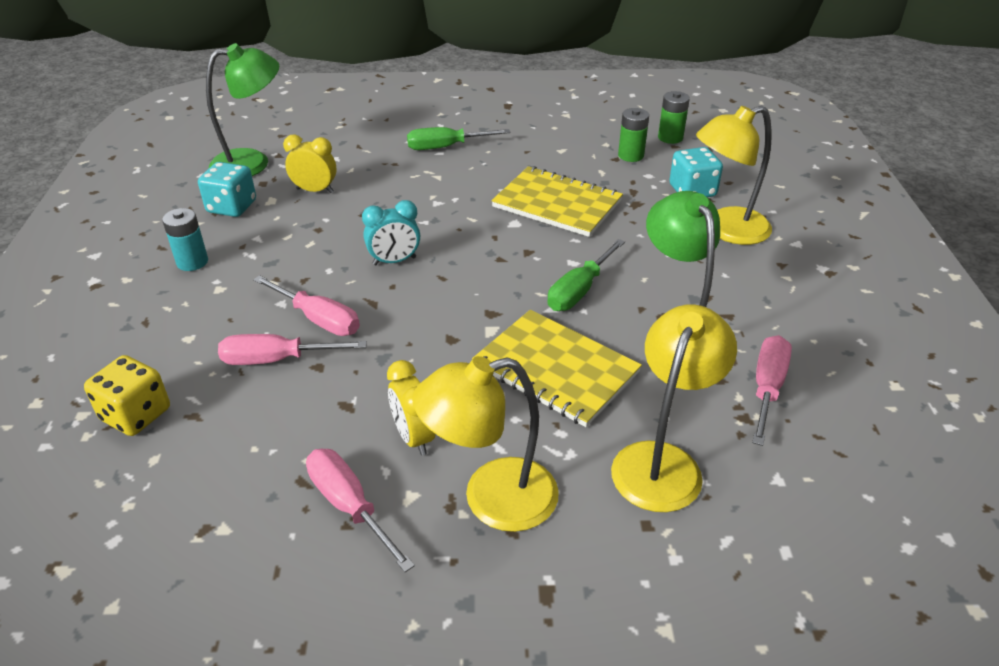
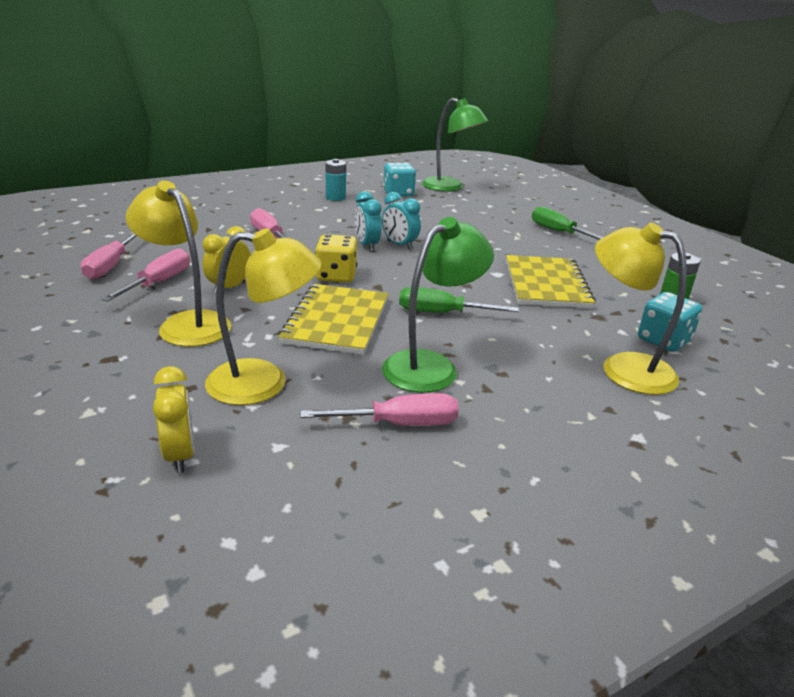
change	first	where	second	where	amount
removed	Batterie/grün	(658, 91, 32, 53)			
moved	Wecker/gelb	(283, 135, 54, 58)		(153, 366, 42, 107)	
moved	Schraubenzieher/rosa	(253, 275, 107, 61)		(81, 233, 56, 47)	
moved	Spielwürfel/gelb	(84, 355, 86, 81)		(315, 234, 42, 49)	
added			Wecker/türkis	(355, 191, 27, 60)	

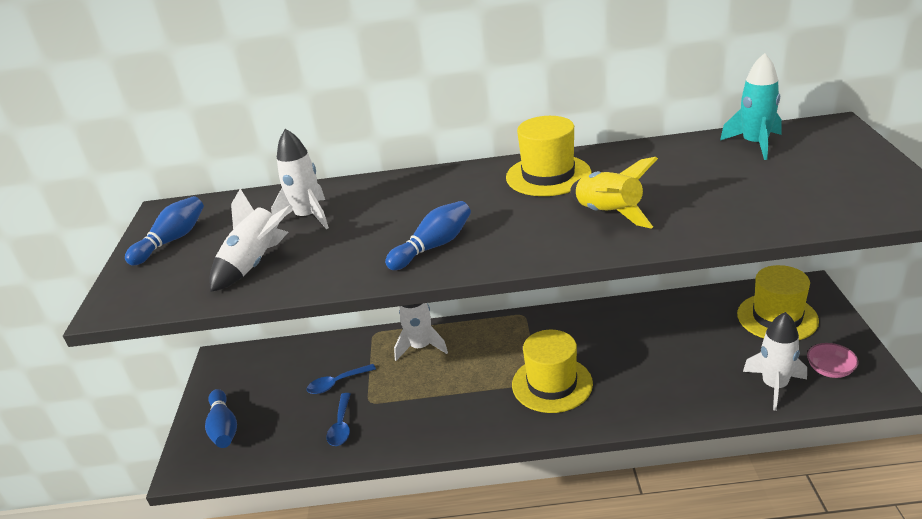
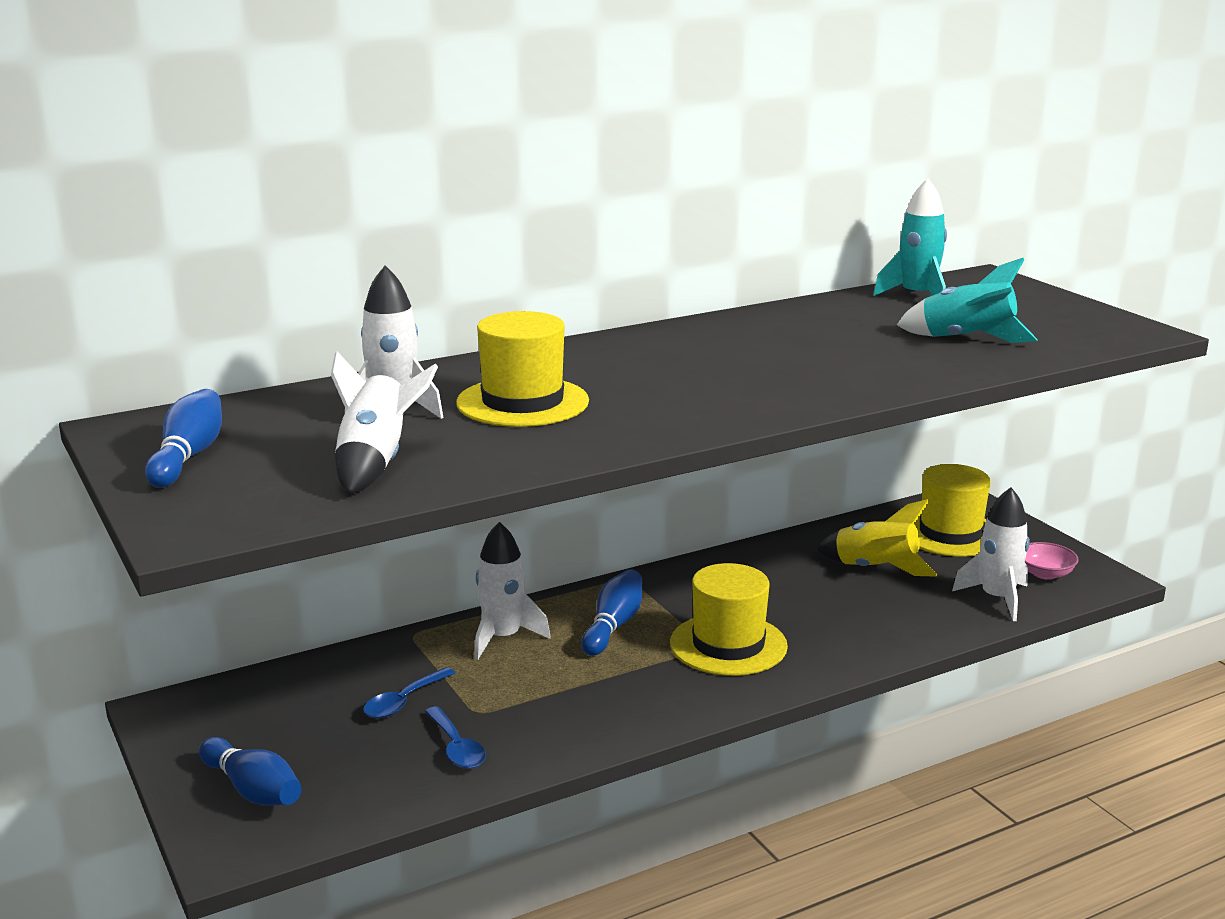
change	first	where	second	where	amount
moved	Hut/gelb	(506, 116, 85, 80)		(456, 311, 133, 116)	
moved	Rakete/gelb	(570, 157, 88, 72)		(816, 499, 121, 78)	
moved	Bowlingkegel/blau	(385, 201, 86, 69)		(581, 569, 61, 87)	
added			Rakete/türkis	(897, 258, 141, 85)	

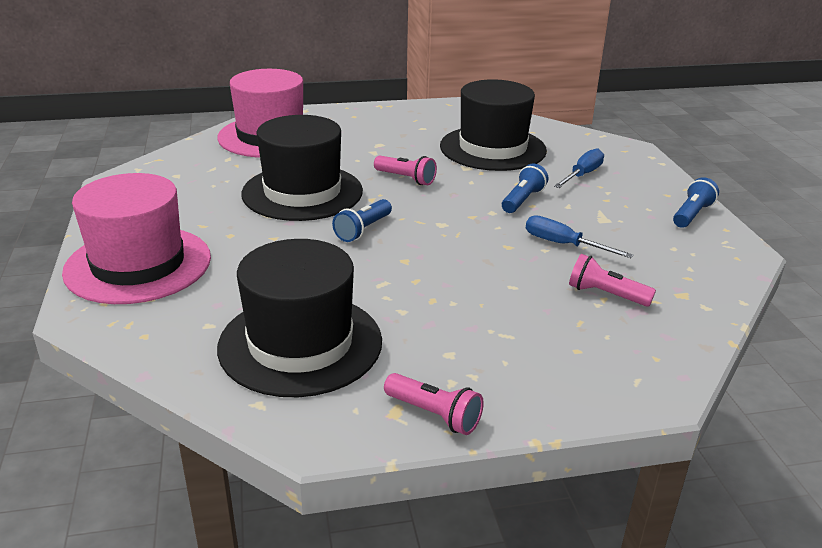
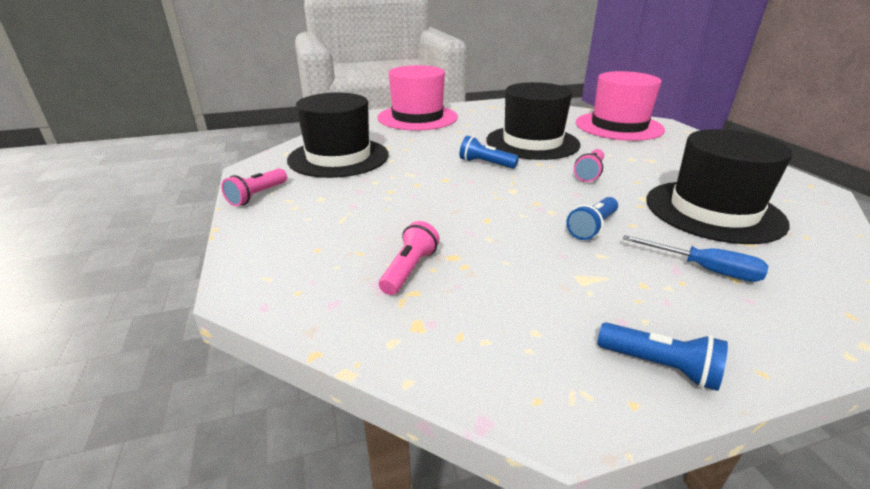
change	first	where	second	where	amount
turned	Taschenlampe/blau	(502, 163, 46, 50)		(566, 197, 52, 43)	105 degrees clockwise
removed	Schraubenzieher/blau	(526, 215, 108, 43)			

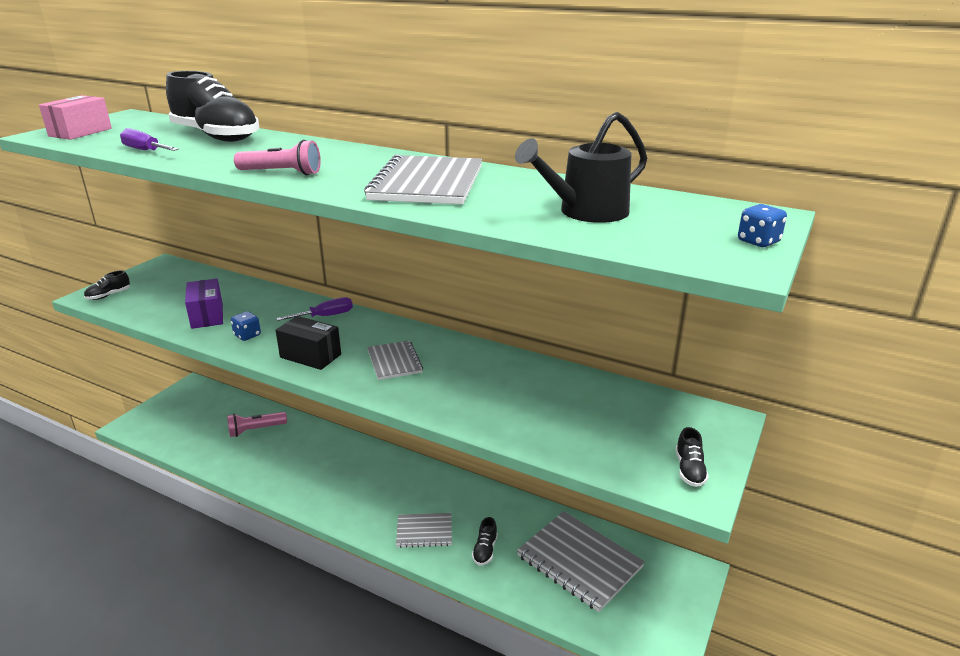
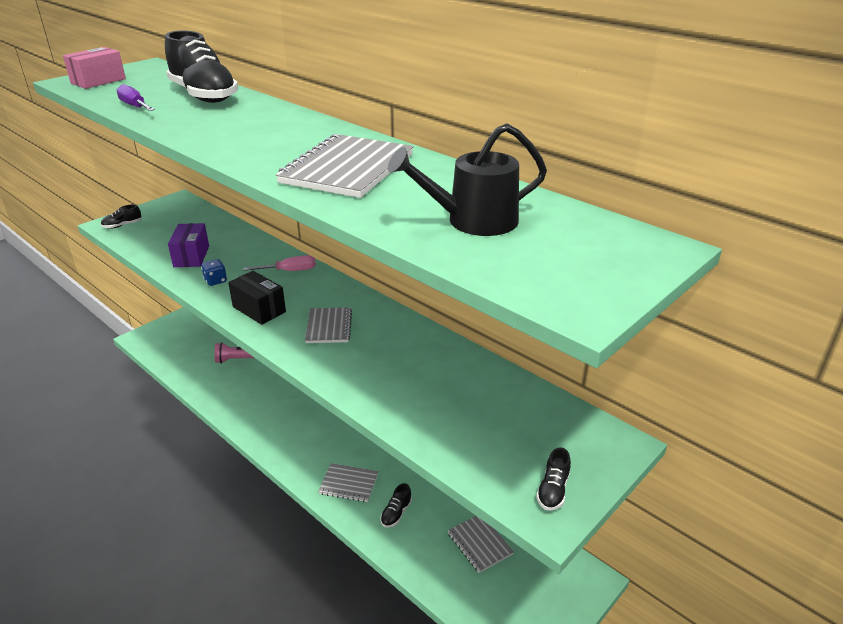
change	first	where	second	where	amount
removed	Taschenlampe/rosa	(234, 140, 87, 35)			
removed	Spielwürfel/blau	(738, 204, 49, 43)			
recoloured	Schraubenzieher/lila	(276, 297, 77, 24)	Schraubenzieher/rosa	(244, 255, 72, 16)	
resized	Notizbuch/grau	(517, 511, 128, 101)		(448, 516, 66, 57)	x0.56

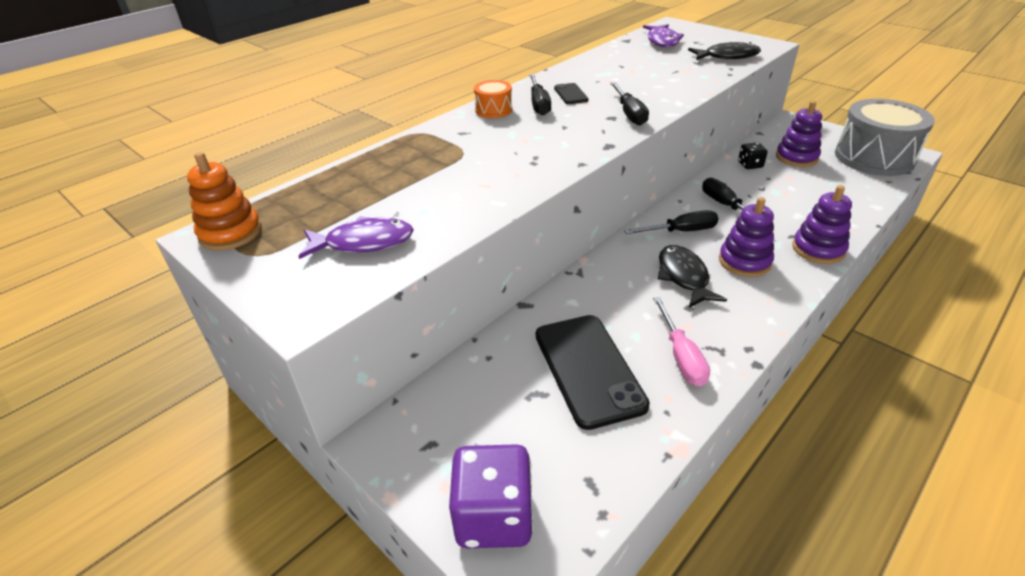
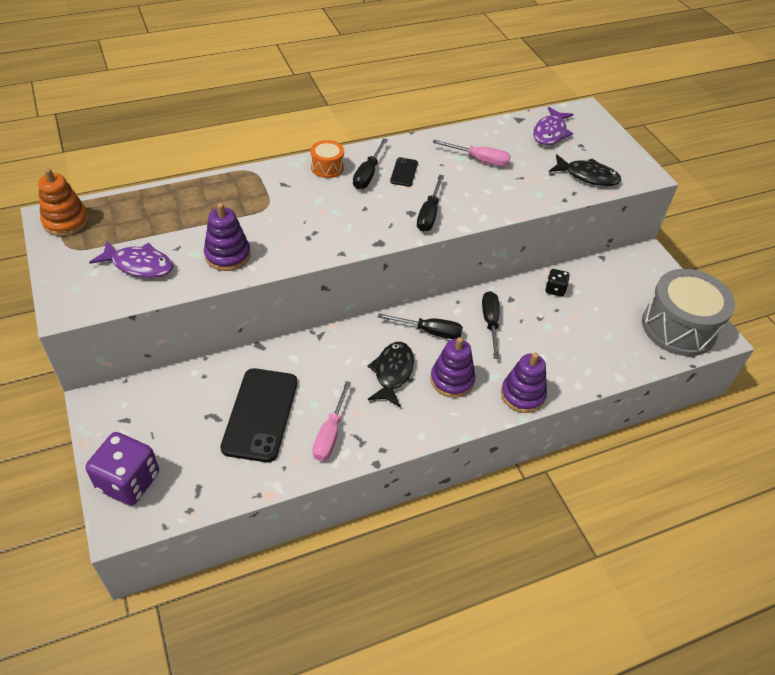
change	first	where	second	where	amount
moved	Stapelspielzeug/lila	(776, 101, 46, 66)		(204, 203, 47, 68)	
added			Schraubenzieher/rosa	(433, 140, 77, 26)	

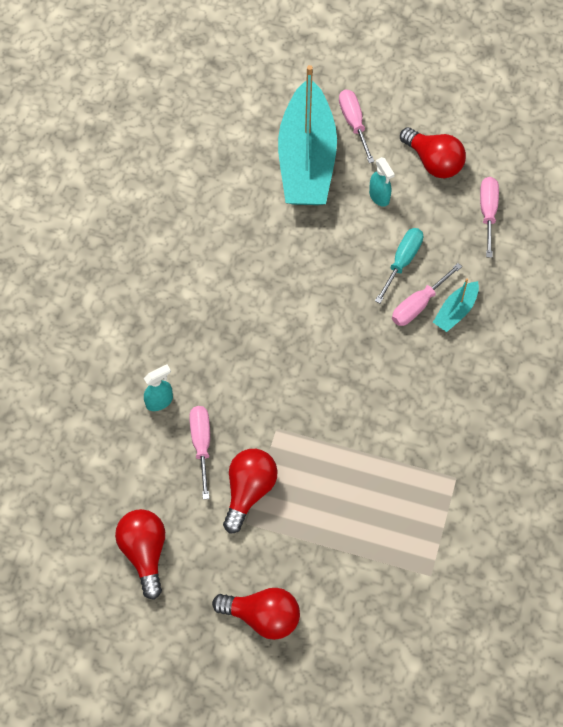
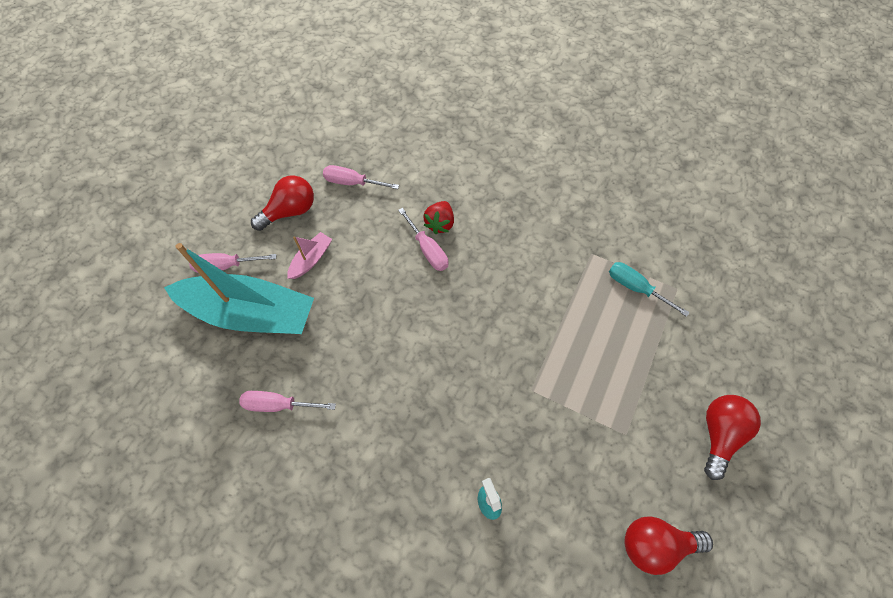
change	first	where	second	where	amount
replaced	Sprühflasche/türkis	(369, 157, 26, 50)	Boot/rosa	(287, 232, 45, 47)	
moved	Schraubenzieher/türkis	(375, 228, 48, 75)		(609, 262, 81, 55)	
replaced	Boot/türkis	(433, 278, 46, 54)	Erdbeere/rot	(423, 201, 31, 33)	
moved	Schraubenzieher/rosa	(189, 406, 21, 93)		(239, 391, 97, 21)	
removed	Glühbirne/rot	(223, 449, 54, 84)			

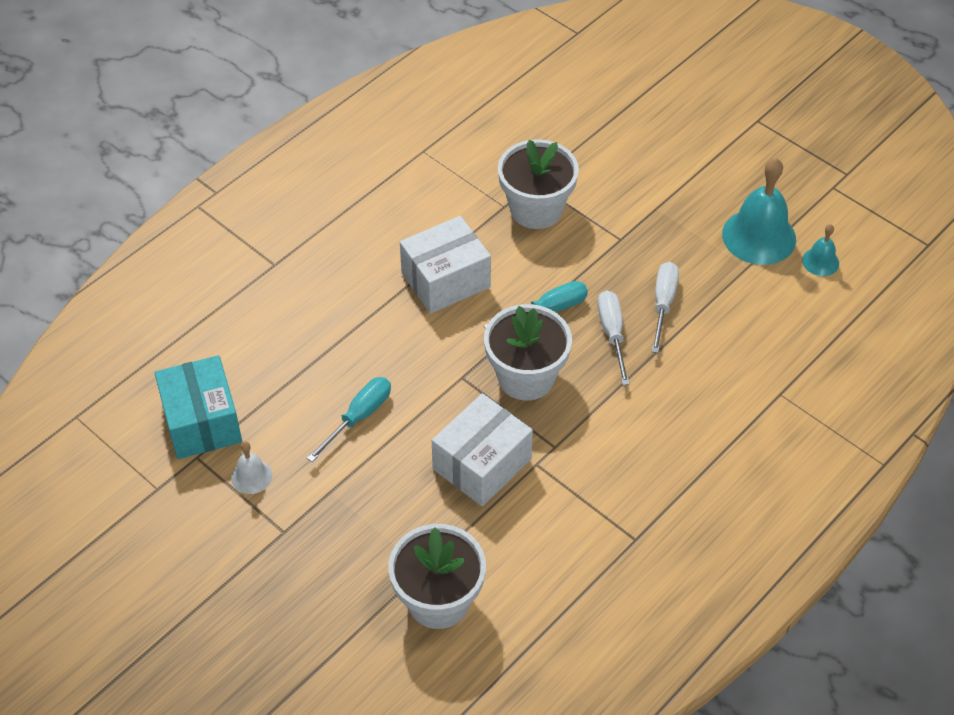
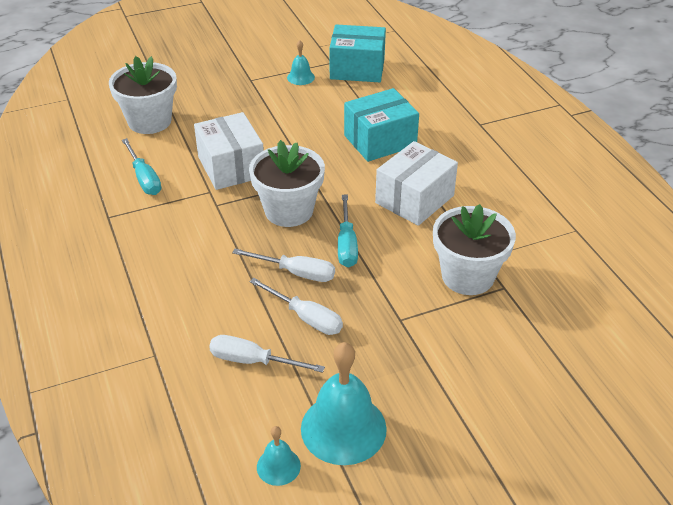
change	first	where	second	where	amount
turned	Schachtel/weiß	(400, 216, 91, 98)		(375, 141, 83, 85)	45 degrees clockwise
moved	Schraubenzieher/türkis	(307, 377, 84, 85)		(122, 138, 39, 57)	
recoloured	Glocke/weiß	(231, 441, 41, 53)	Glocke/türkis	(287, 40, 28, 45)	
added			Schachtel/türkis	(344, 88, 75, 74)	
added			Schraubenzieher/weiß	(209, 335, 116, 38)	

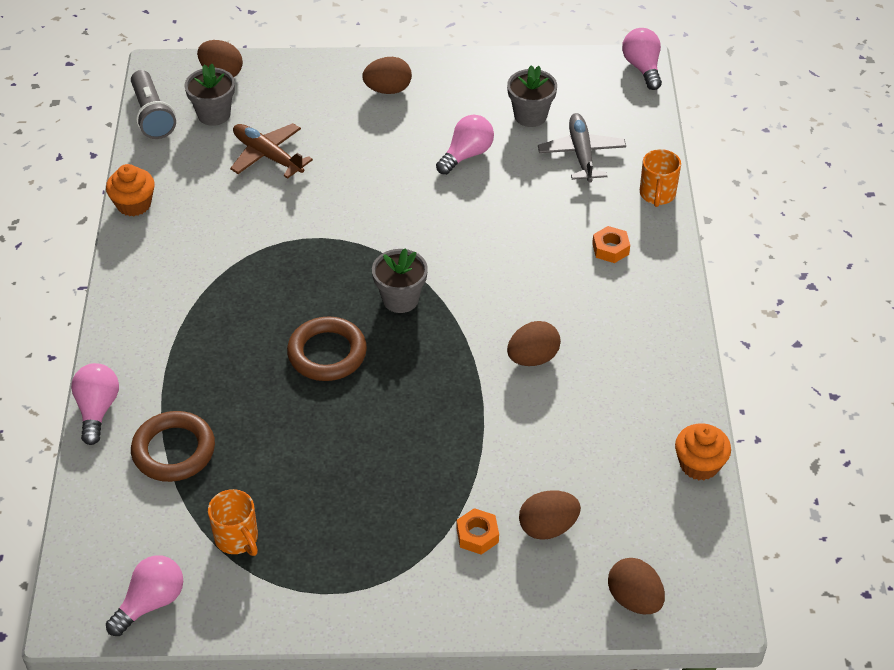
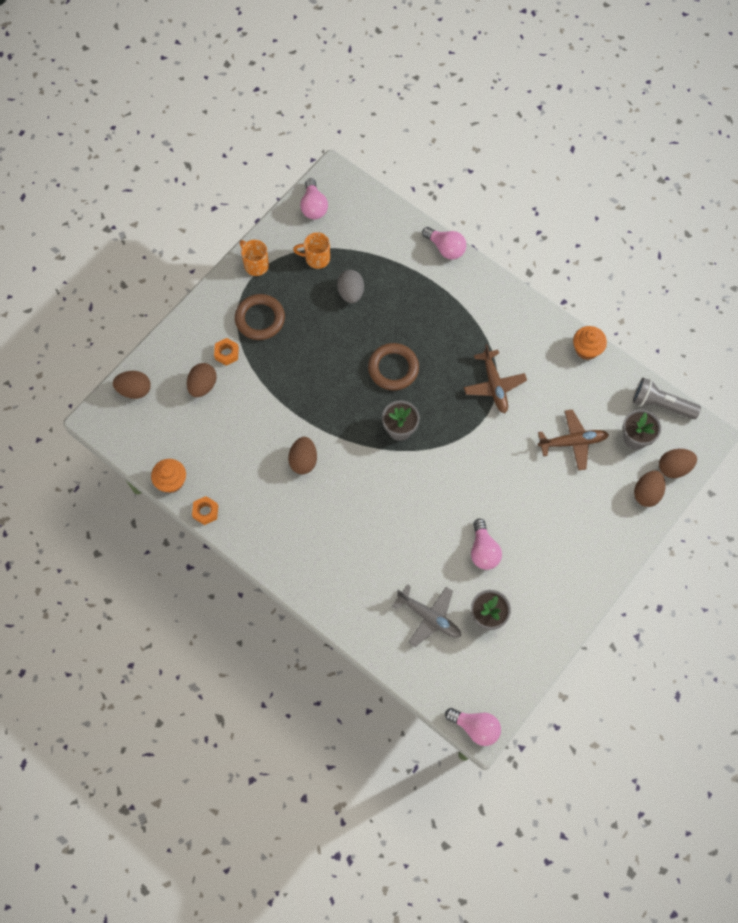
change	first	where	second	where	amount
moved	Ei/braun	(362, 57, 50, 37)		(634, 470, 32, 37)	
moved	Tasse/orange	(640, 149, 41, 58)		(240, 240, 29, 36)	
moved	Sechskantmutter/orange	(592, 226, 38, 37)		(192, 496, 26, 29)	
moved	Ring/braun	(131, 411, 84, 71)		(235, 294, 50, 46)	
added			Ei/grau	(337, 270, 27, 33)	
added			Flugzeug/braun	(464, 344, 63, 69)	

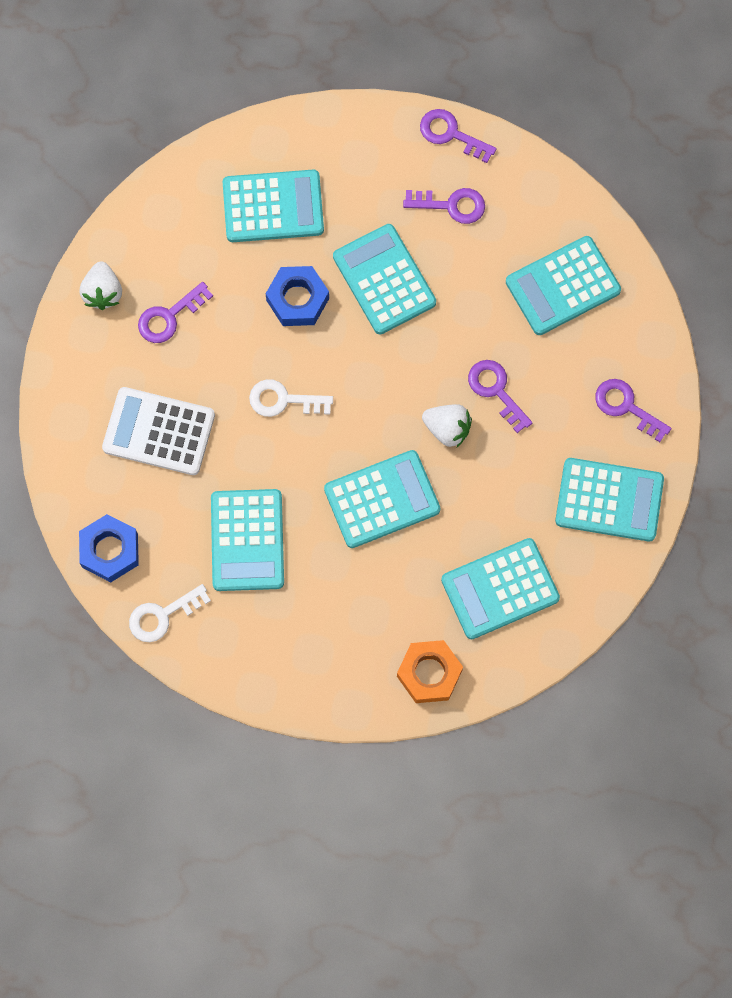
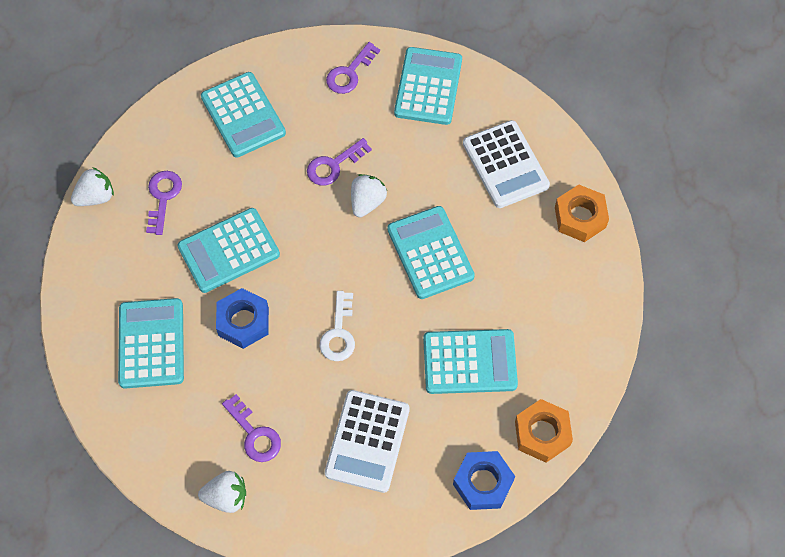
change	first	where	second	where	amount
replaced	Schlüssel/lila	(420, 109, 77, 54)	Erdbeere/weiß	(71, 167, 43, 39)	
recoloured	Taschenrechner/türkis	(441, 538, 119, 101)	Taschenrechner/weiß	(463, 120, 87, 88)	
replaced	Schlüssel/weiß	(129, 584, 82, 58)	Sechskantmutter/orange	(515, 399, 58, 64)	

